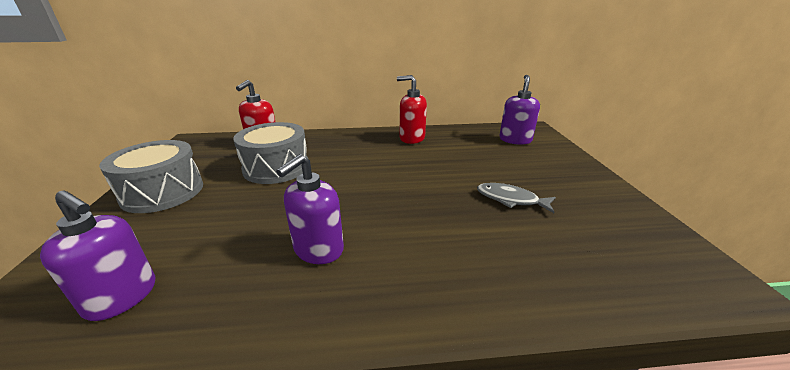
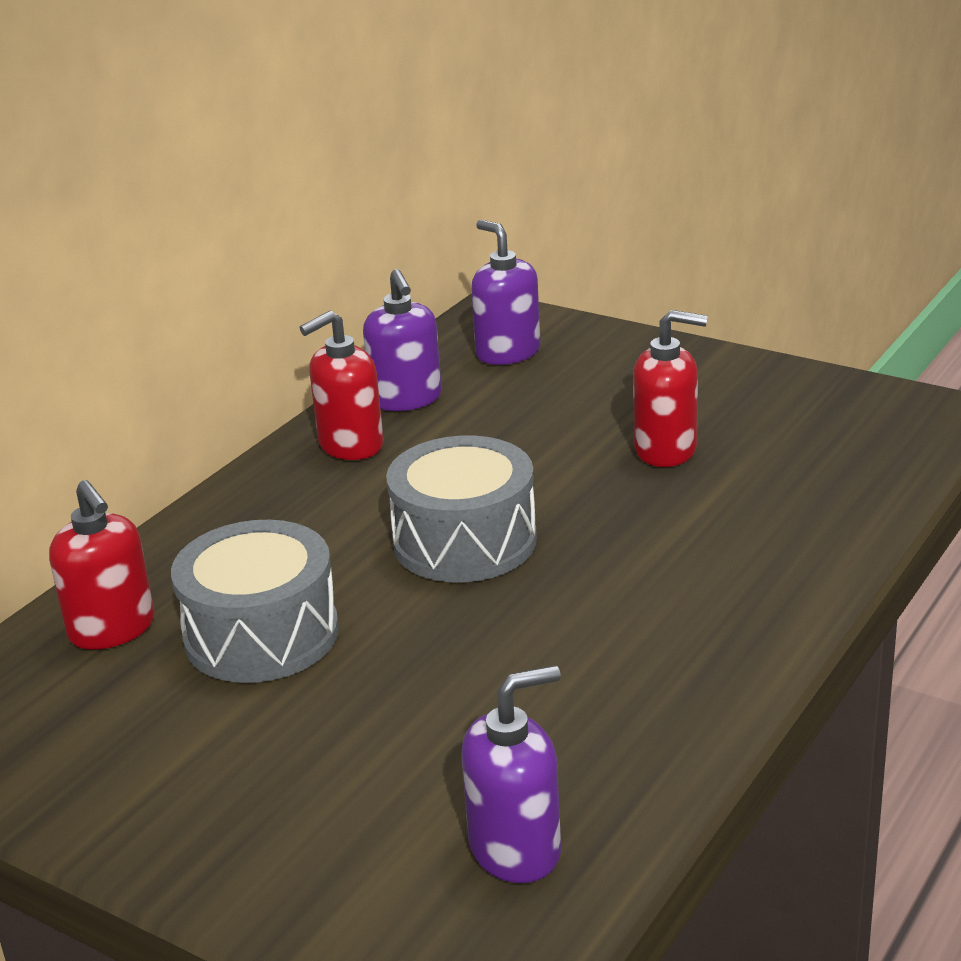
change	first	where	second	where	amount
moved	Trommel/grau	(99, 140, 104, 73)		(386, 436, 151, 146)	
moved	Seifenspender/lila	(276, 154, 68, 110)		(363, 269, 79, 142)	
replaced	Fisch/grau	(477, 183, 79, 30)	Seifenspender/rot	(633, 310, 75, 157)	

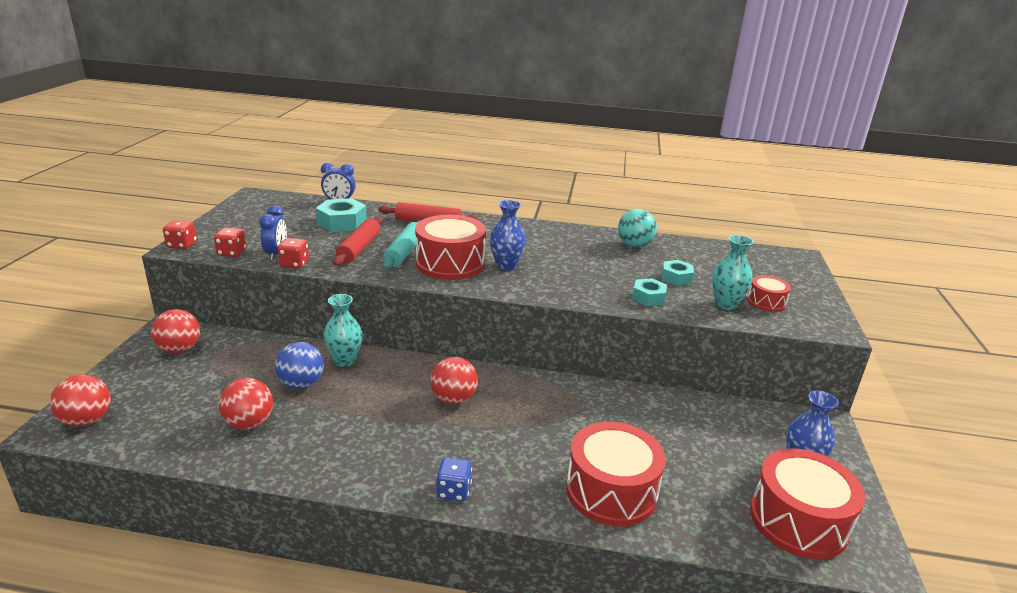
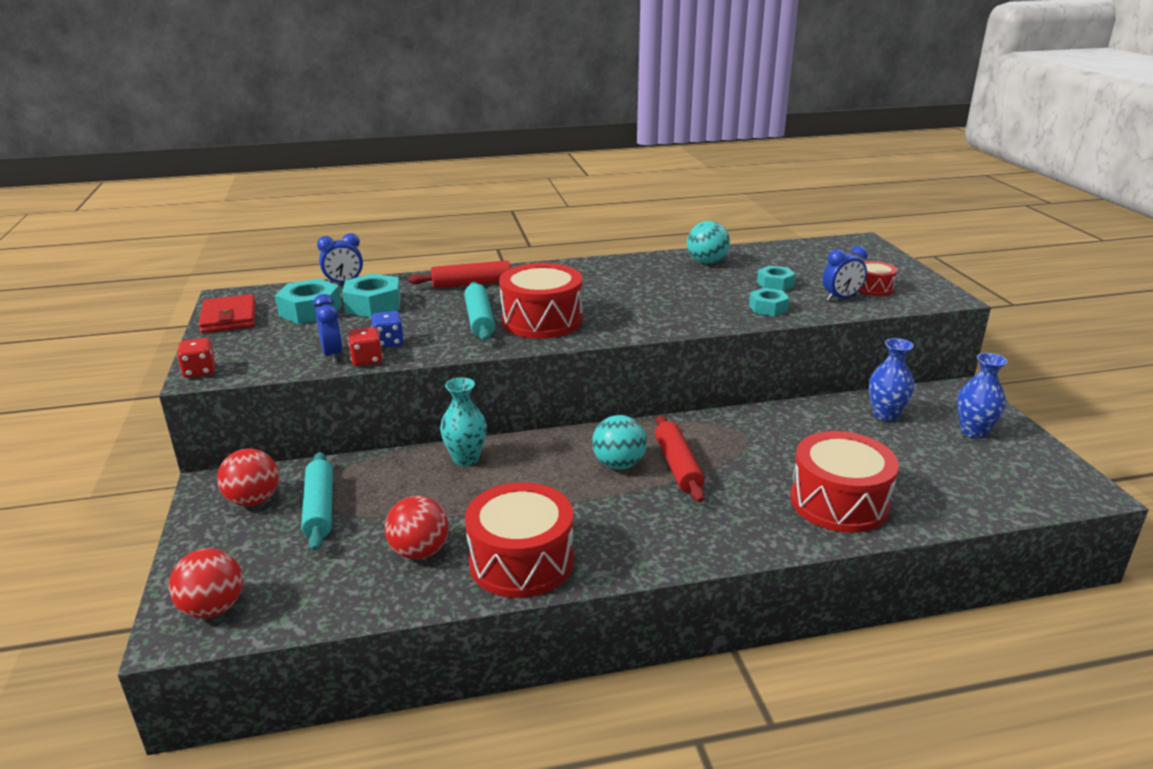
change	first	where	second	where	amount
moved	Vase/blau	(490, 200, 36, 71)		(869, 338, 45, 83)	
moved	Nudelholz/rot	(333, 217, 49, 49)		(655, 415, 50, 87)	
removed	Spielwürfel/rot	(214, 227, 32, 30)			
replaced	Vase/türkis	(712, 235, 42, 75)	Wecker/blau	(823, 246, 45, 55)	
removed	Ball/blau	(275, 342, 49, 47)			
recoloured	Ball/rot	(430, 357, 48, 48)	Ball/türkis	(592, 415, 55, 55)	
moved	Trommel/rot	(750, 448, 115, 111)		(465, 482, 109, 116)	
moved	Spielwürfel/blau	(436, 457, 36, 44)		(371, 311, 33, 37)	
added			Sechskantmutter/türkis	(275, 279, 67, 45)	
added			Geldbörse/rot	(199, 294, 57, 39)	
added			Nudelholz/türkis	(301, 452, 32, 99)	

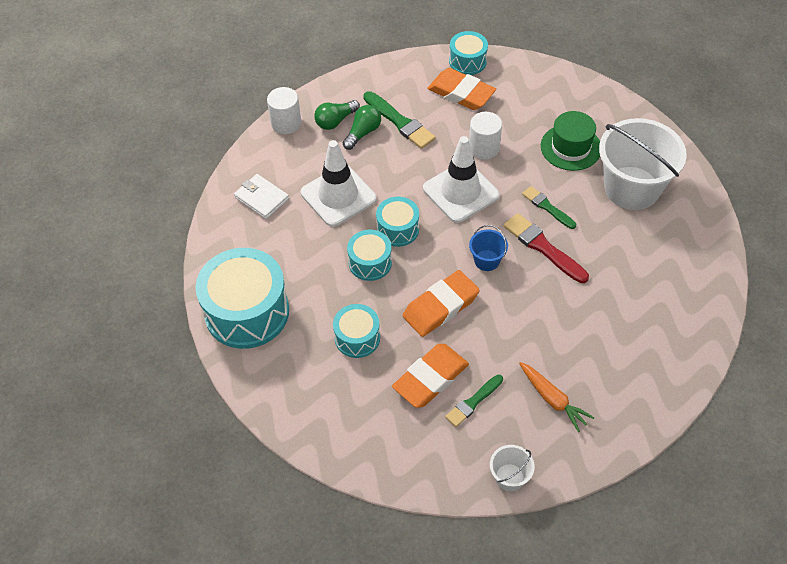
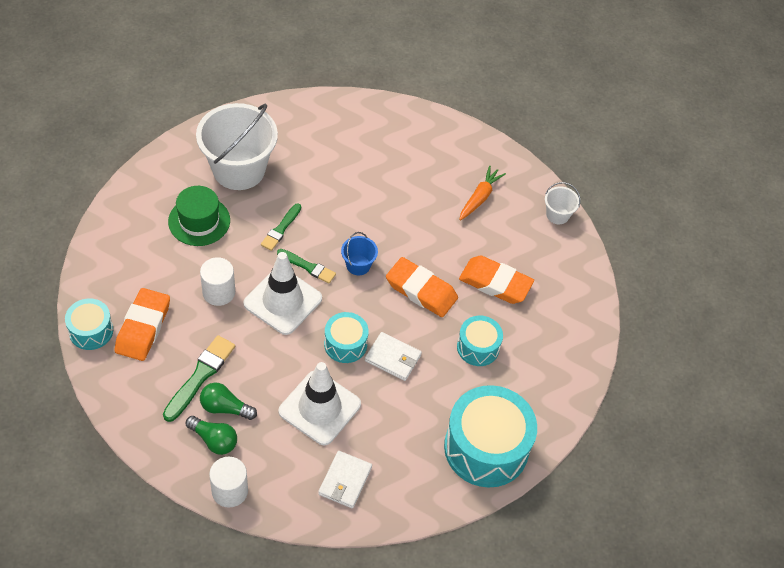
change	first	where	second	where	amount
removed	Pinsel/rot	(504, 213, 85, 70)			
replaced	Trommel/türkis	(347, 230, 45, 51)	Geldbörse/weiß	(365, 332, 57, 49)	
moved	Pinsel/grün	(445, 375, 58, 52)		(277, 249, 59, 34)	

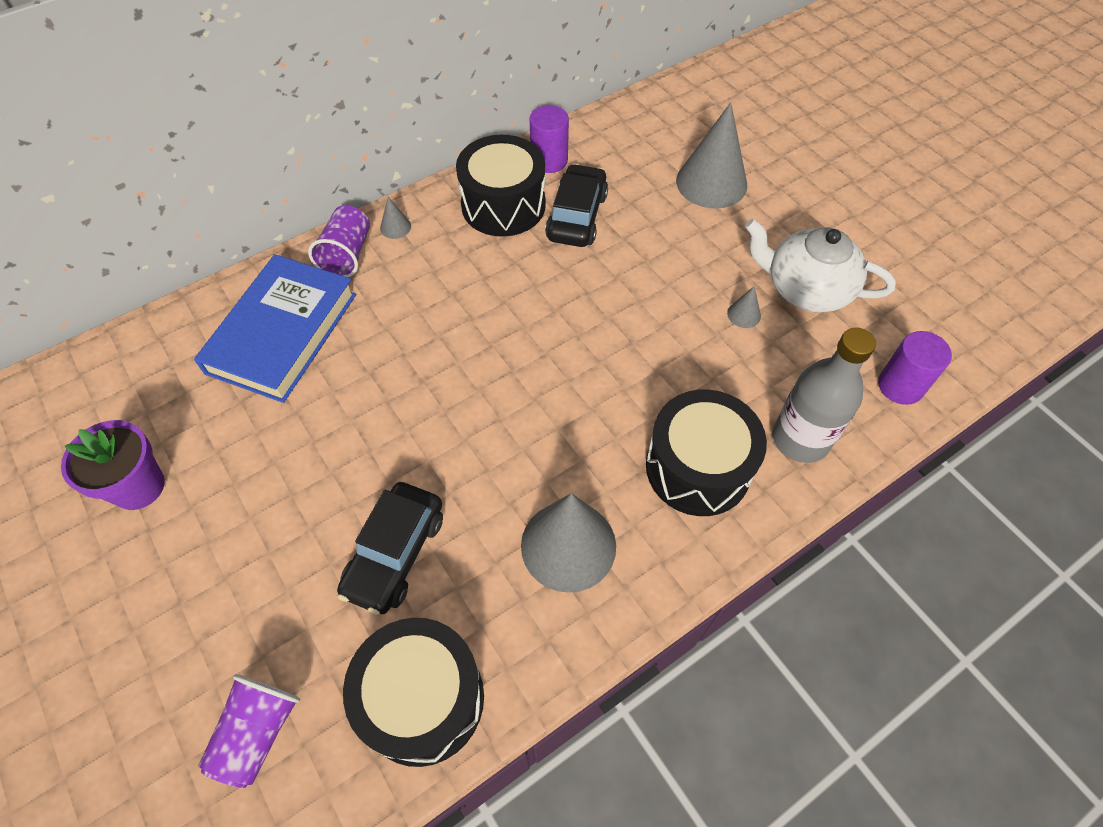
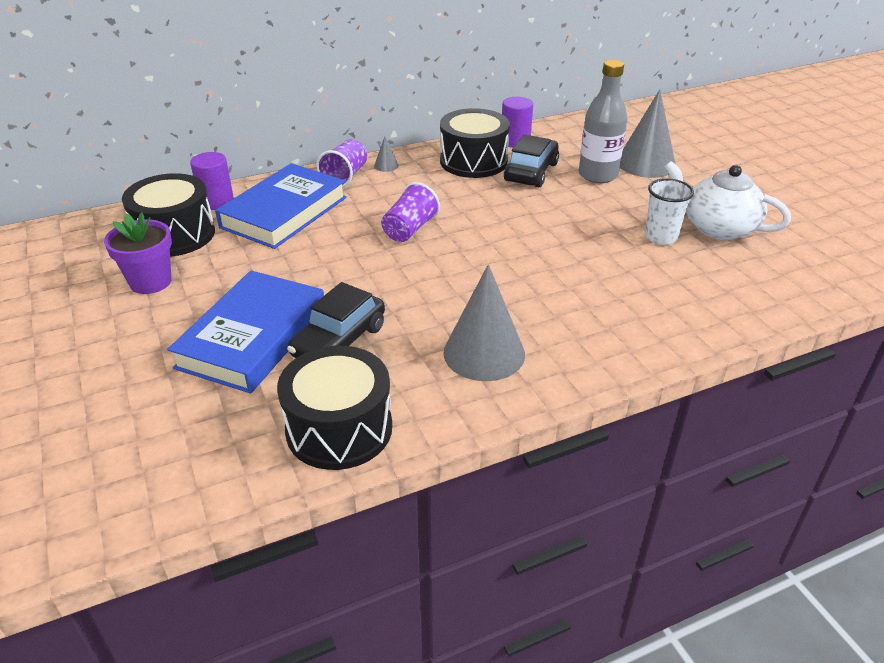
change	first	where	second	where	amount
replaced	Kegel/grau	(727, 286, 34, 42)	Becher/weiß	(645, 178, 49, 67)	
moved	Flasche/grau	(773, 327, 103, 136)		(579, 60, 49, 123)	
moved	Vollzylinder/lila	(878, 331, 74, 74)		(190, 152, 44, 58)	
moved	Trommel/schwarz	(646, 389, 121, 127)		(122, 173, 93, 84)	
moved	Becher/lila	(198, 674, 102, 114)		(381, 182, 59, 60)	
added			Buch/blau	(167, 271, 157, 123)	

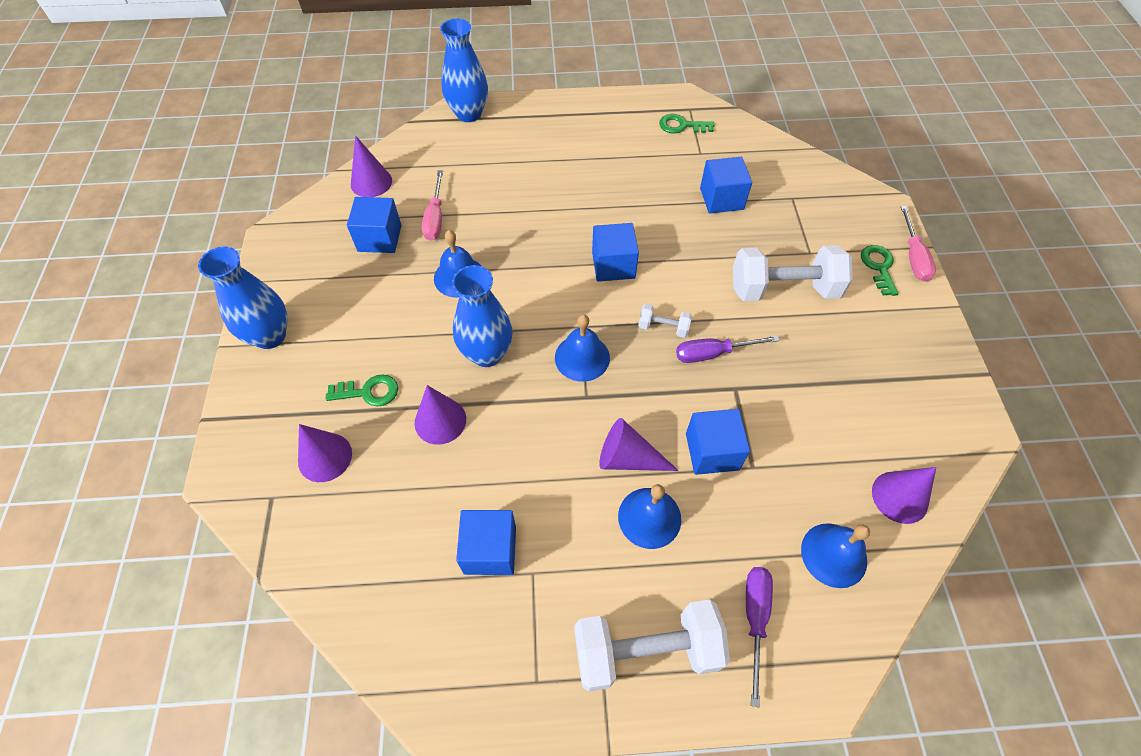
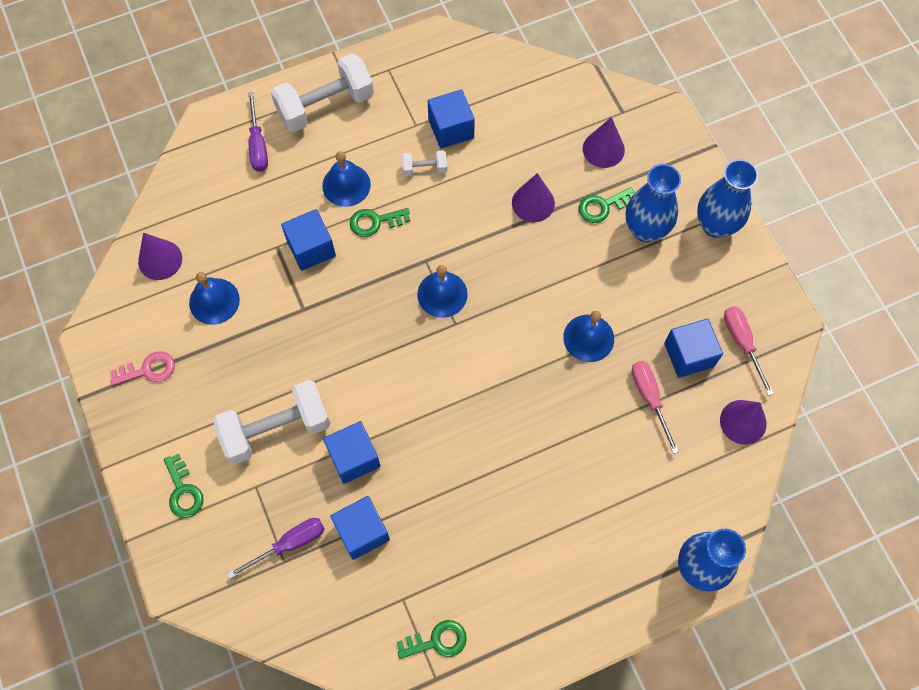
change	first	where	second	where	amount
moved	Schraubenzieher/rosa	(901, 206, 35, 76)		(724, 306, 50, 90)	
moved	Kubus/blau	(592, 223, 47, 59)		(323, 421, 58, 63)	
moved	Vase/blau	(452, 265, 60, 102)		(626, 164, 55, 78)	
moved	Hantel/weiß	(638, 304, 54, 34)		(402, 150, 45, 26)	
moved	Schraubenzieher/lila	(676, 335, 104, 28)		(228, 518, 97, 61)	
replaced	Kegel/lila	(599, 418, 80, 53)	Schlüssel/grün	(350, 208, 60, 29)	
moved	Glocke/blau	(801, 523, 69, 65)		(189, 272, 51, 53)	
added			Schlüssel/rosa	(110, 351, 65, 34)	

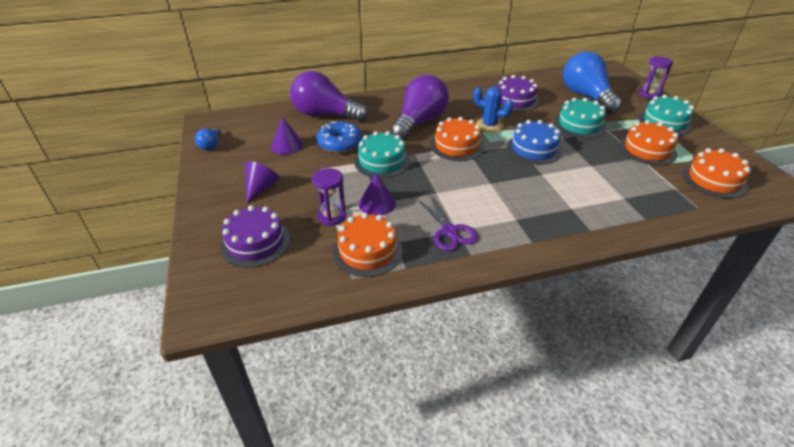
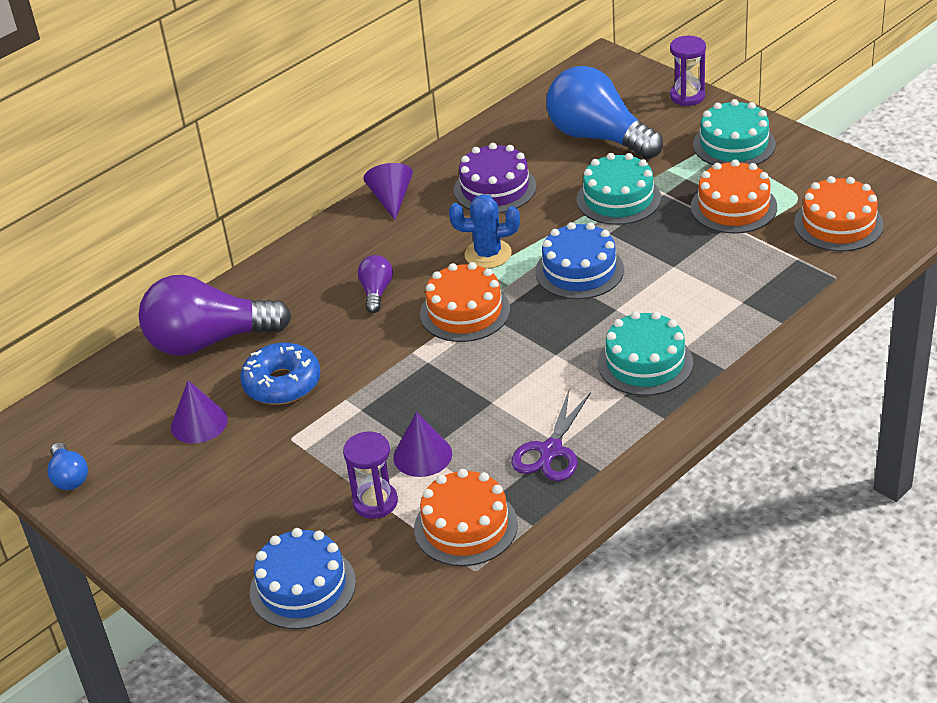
change	first	where	second	where	amount
resized	Glühbirne/lila	(391, 75, 58, 65)		(358, 255, 35, 58)	x0.45
moved	Kuchen/türkis	(354, 131, 56, 47)		(598, 311, 95, 85)	
moved	Kegel/lila	(246, 161, 34, 42)		(364, 163, 49, 57)	
turned	Schere/lila	(417, 195, 61, 56)		(511, 390, 80, 91)	75 degrees clockwise
recoloured	Kuchen/lila	(220, 205, 70, 63)	Kuchen/blau	(250, 528, 106, 101)	

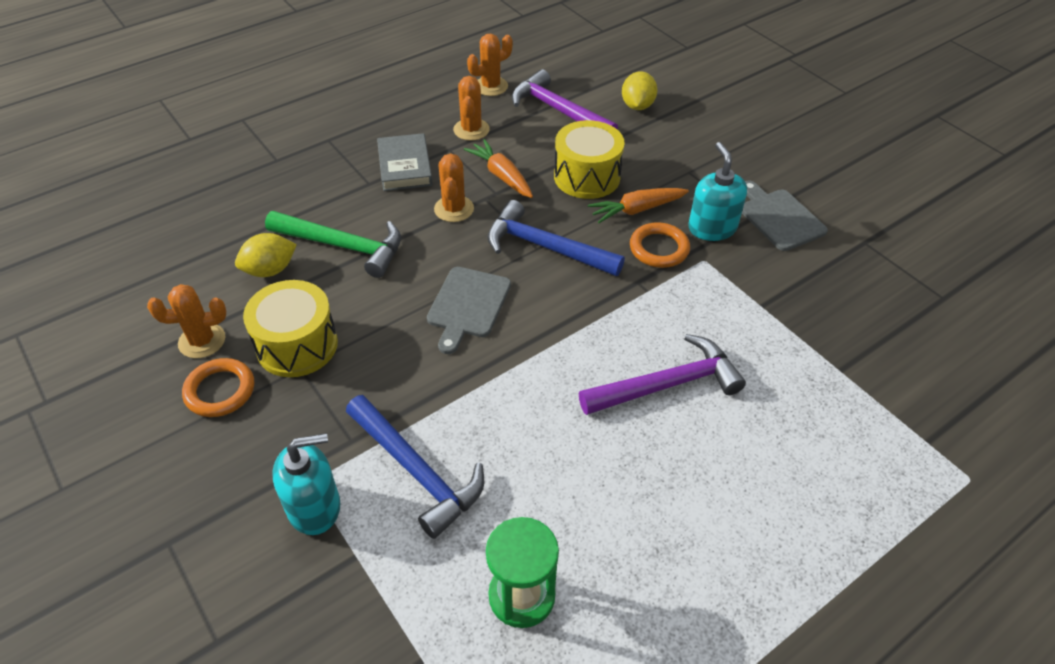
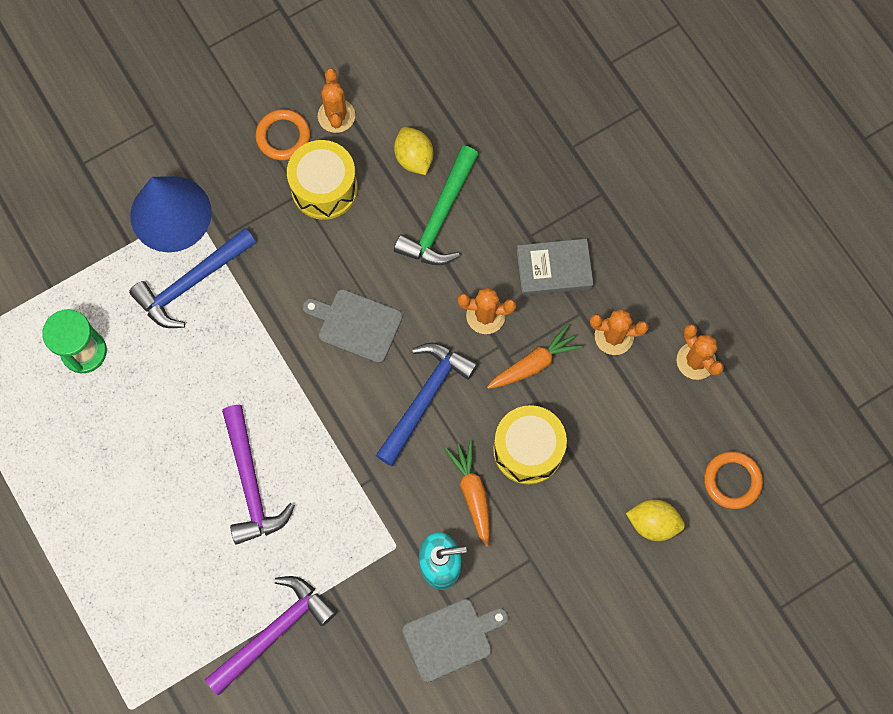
change	first	where	second	where	amount
moved	Hammer/lila	(512, 69, 106, 61)		(205, 576, 132, 119)	
moved	Ring/orange	(630, 222, 60, 46)		(704, 451, 59, 58)	
replaced	Seifenspender/türkis	(272, 433, 68, 102)	Kegel/blau	(130, 176, 82, 76)	

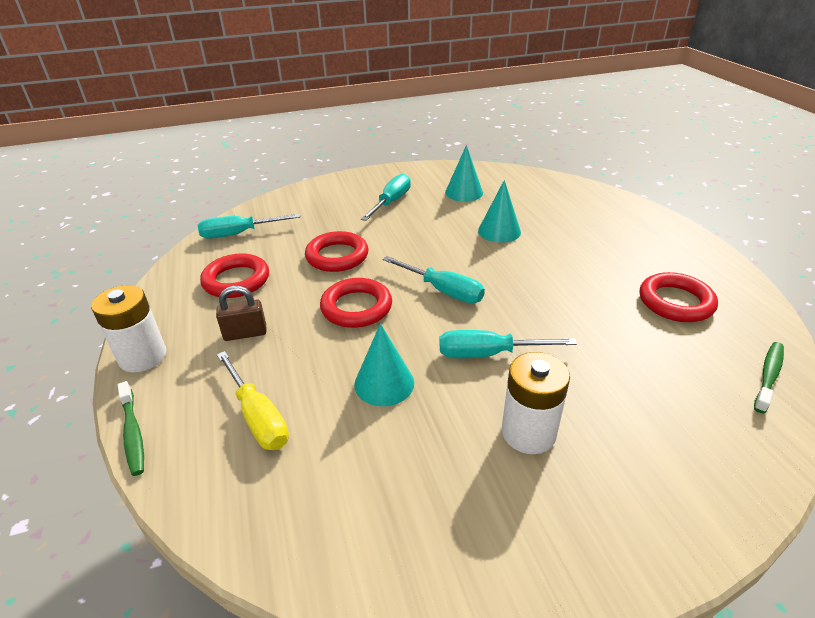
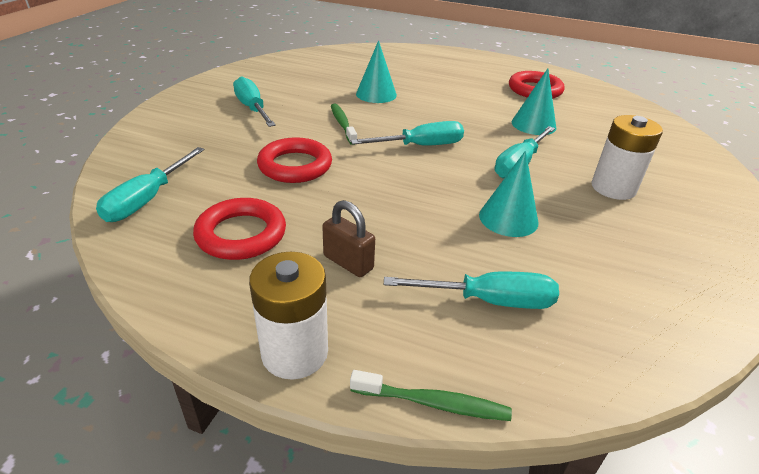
change	first	where	second	where	amount
moved	Kegel/türkis	(445, 145, 38, 57)		(512, 69, 44, 66)	
removed	Ring/rot	(320, 278, 72, 50)			
turned	Vorhängeschloss/braun	(216, 286, 51, 55)		(322, 200, 53, 77)	75 degrees counterclockwise
moved	Zahnbürste/grün	(754, 342, 30, 71)		(331, 104, 26, 41)	
recoloured	Schraubenzieher/gelb	(217, 351, 72, 99)	Schraubenzieher/türkis	(384, 271, 175, 38)	

